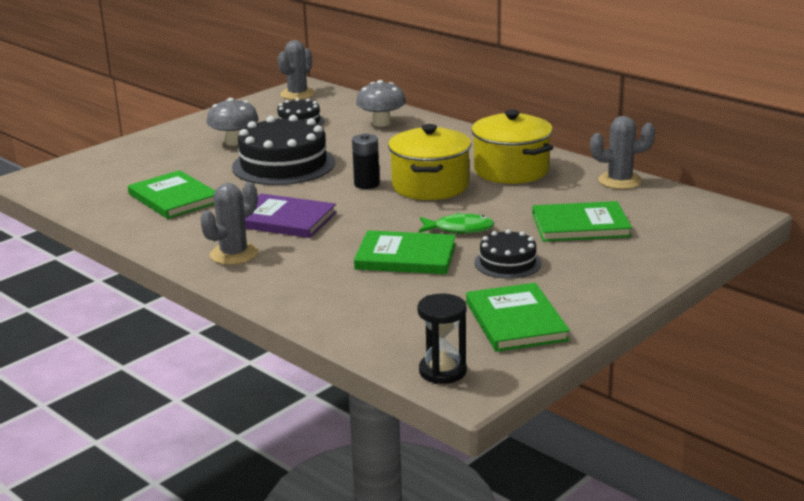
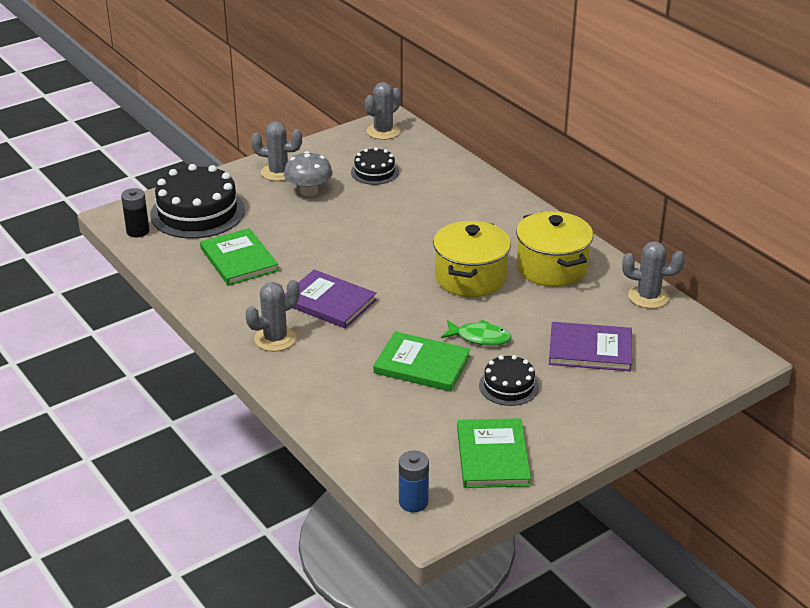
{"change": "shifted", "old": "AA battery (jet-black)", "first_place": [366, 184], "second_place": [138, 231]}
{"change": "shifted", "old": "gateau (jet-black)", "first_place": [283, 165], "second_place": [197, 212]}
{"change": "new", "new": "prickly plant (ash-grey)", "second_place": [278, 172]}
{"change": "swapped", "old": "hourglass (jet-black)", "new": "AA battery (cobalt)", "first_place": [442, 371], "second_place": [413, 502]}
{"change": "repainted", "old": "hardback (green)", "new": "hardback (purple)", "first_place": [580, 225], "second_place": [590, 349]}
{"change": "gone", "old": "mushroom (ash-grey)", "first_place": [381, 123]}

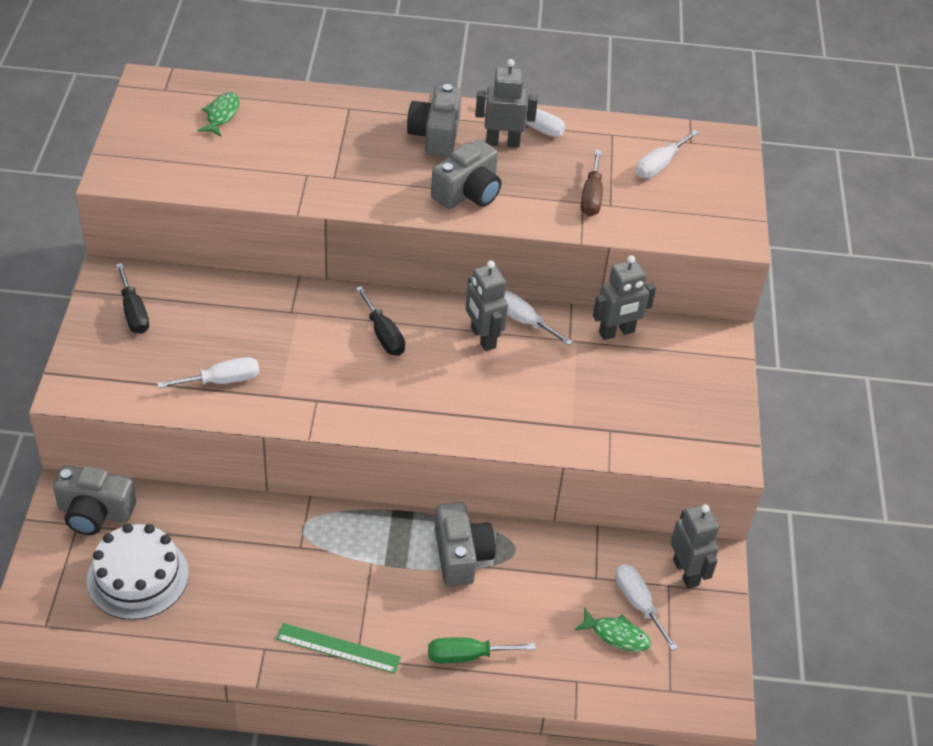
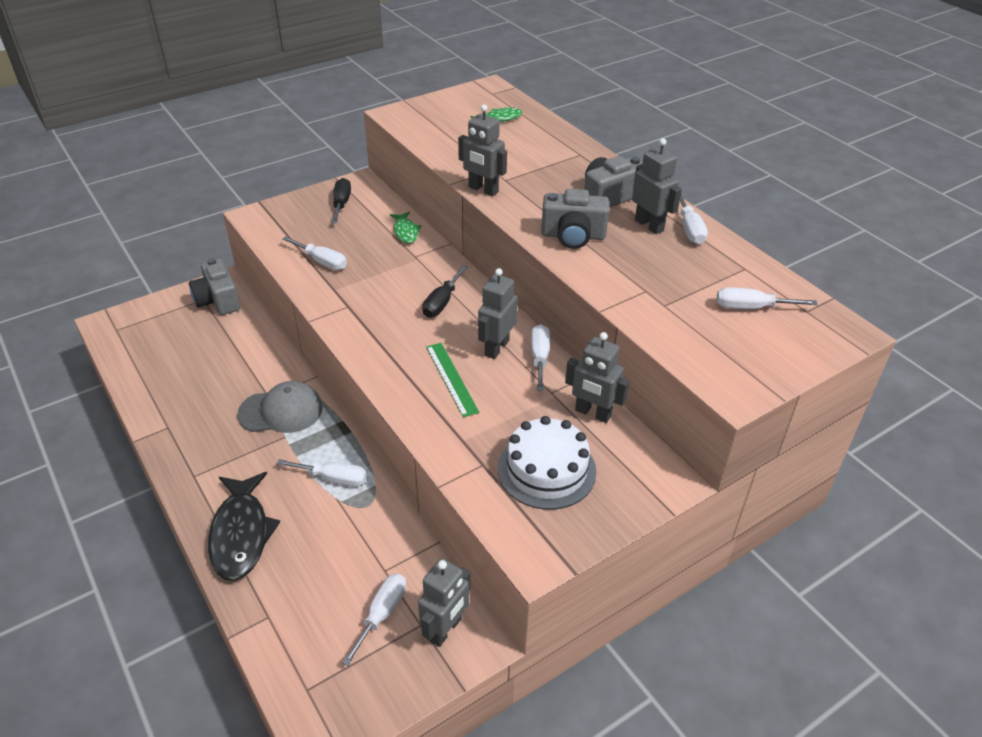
{"change": "swapped", "old": "flat screwdriver (green)", "new": "fish figure (jet-black)", "first_place": [467, 656], "second_place": [241, 534]}
{"change": "new", "new": "baseball cap (ash-grey)", "second_place": [281, 411]}
{"change": "swapped", "old": "compact camera (ash-grey)", "new": "flat screwdriver (pure white)", "first_place": [461, 555], "second_place": [333, 478]}
{"change": "rotated", "old": "flat screwdriver (jet-black)", "first_place": [134, 312], "second_place": [341, 203], "degrees": 150}
{"change": "shifted", "old": "fish figure (green)", "first_place": [616, 635], "second_place": [405, 232]}
{"change": "shifted", "old": "straightedge (green)", "first_place": [338, 648], "second_place": [451, 378]}
{"change": "new", "new": "robot (ash-grey)", "second_place": [483, 190]}
{"change": "shifted", "old": "gateau (pure white)", "first_place": [137, 576], "second_place": [546, 470]}
{"change": "gone", "old": "flat screwdriver (russet)", "first_place": [591, 197]}

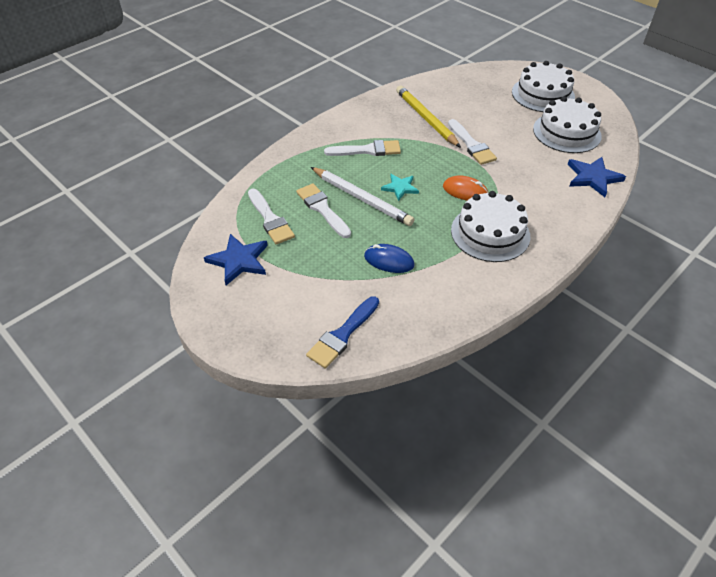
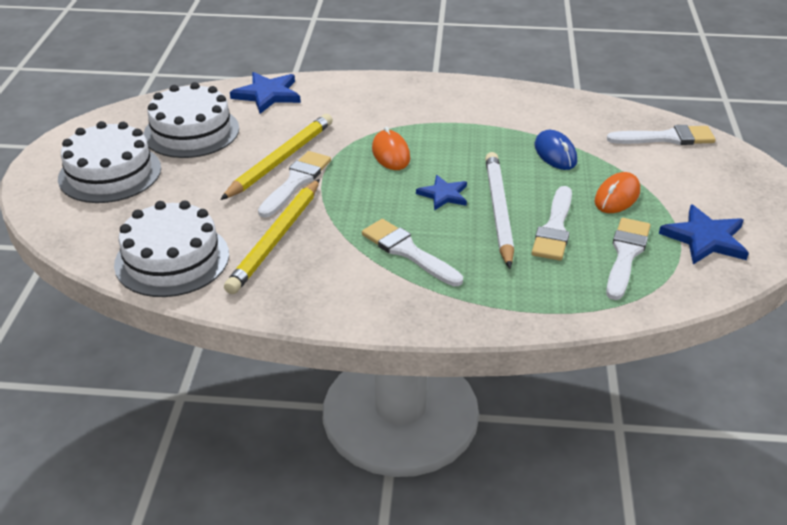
{"change": "shifted", "old": "gateau (pure white)", "first_place": [490, 233], "second_place": [172, 259]}
{"change": "new", "new": "pencil (bright yellow)", "second_place": [281, 160]}
{"change": "repainted", "old": "star (turquoise)", "new": "star (cobalt)", "first_place": [400, 188], "second_place": [443, 195]}
{"change": "new", "new": "computer mouse (orange-coloured)", "second_place": [617, 196]}
{"change": "repainted", "old": "paint brush (cobalt)", "new": "paint brush (pure white)", "first_place": [343, 334], "second_place": [666, 138]}

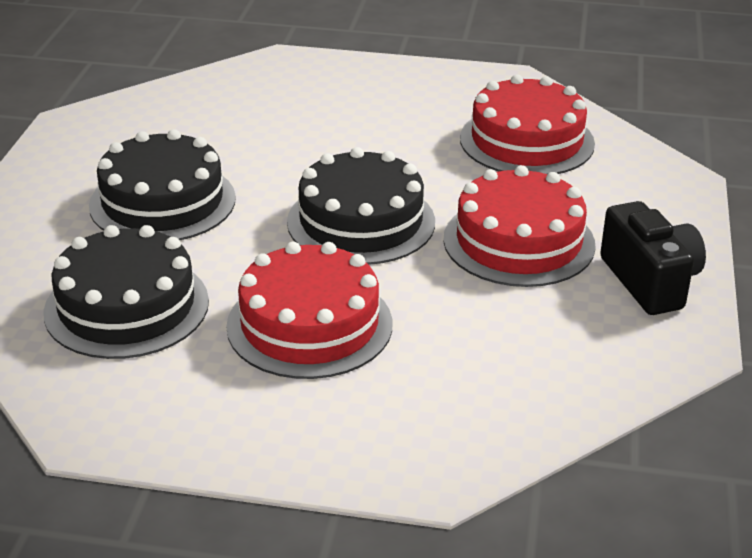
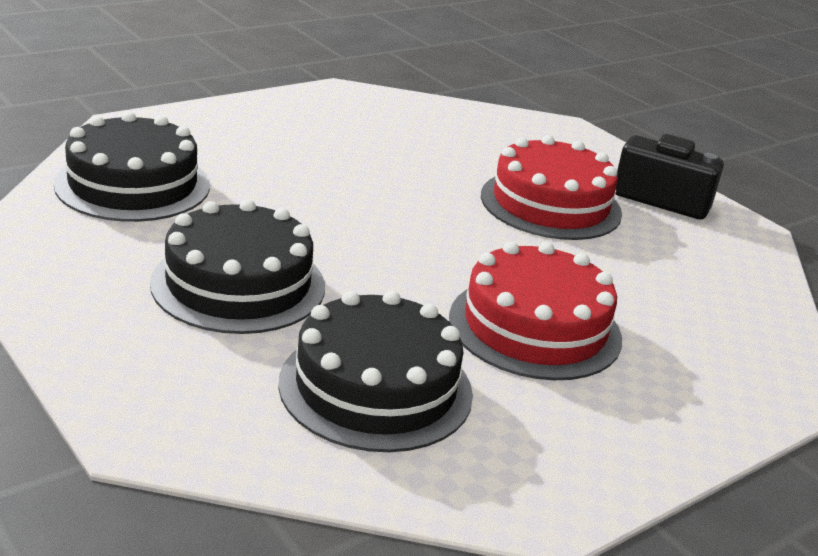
{"change": "shifted", "old": "gateau (jet-black)", "first_place": [361, 221], "second_place": [133, 185]}
{"change": "gone", "old": "gateau (red)", "first_place": [527, 141]}

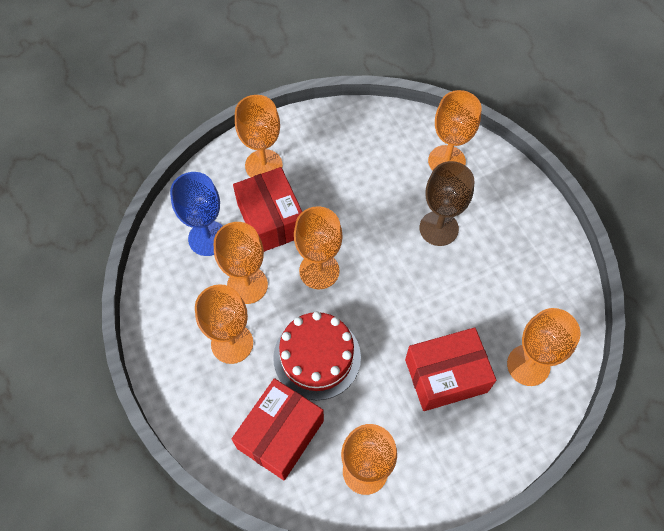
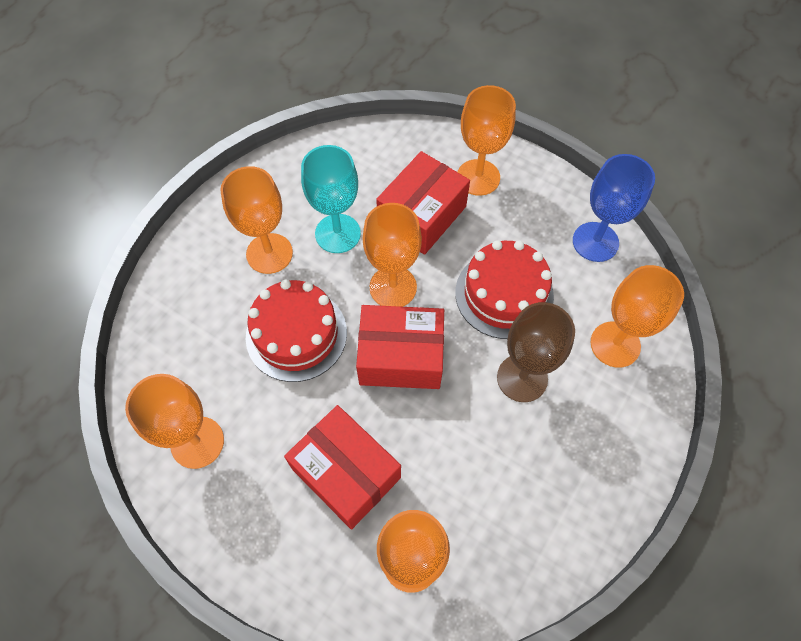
{"change": "repainted", "old": "goblet (orange-coloured)", "new": "goblet (turquoise)", "first_place": [247, 285], "second_place": [337, 233]}
{"change": "shifted", "old": "package (red)", "first_place": [280, 434], "second_place": [401, 357]}
{"change": "new", "new": "gateau (red)", "second_place": [504, 294]}
{"change": "shifted", "old": "goblet (cobalt)", "first_place": [208, 238], "second_place": [595, 242]}

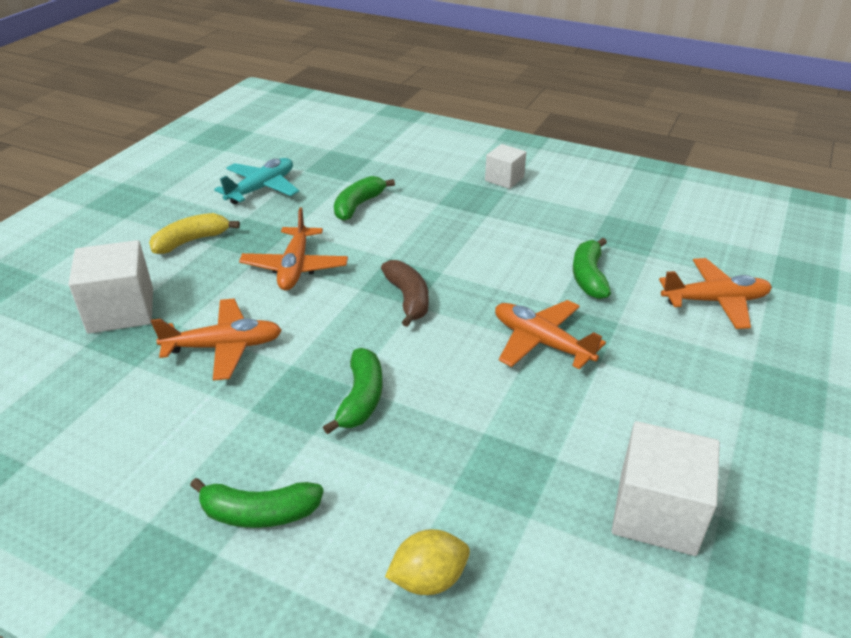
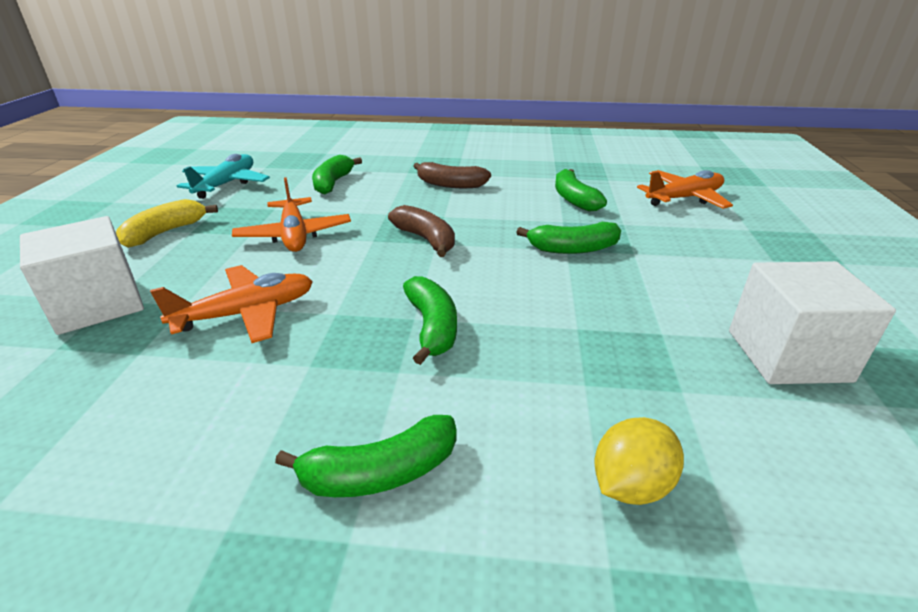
{"change": "new", "new": "banana fruit (russet)", "second_place": [450, 184]}
{"change": "swapped", "old": "aeroplane (orange-coloured)", "new": "banana fruit (green)", "first_place": [541, 342], "second_place": [572, 249]}
{"change": "gone", "old": "cube (pure white)", "first_place": [504, 179]}

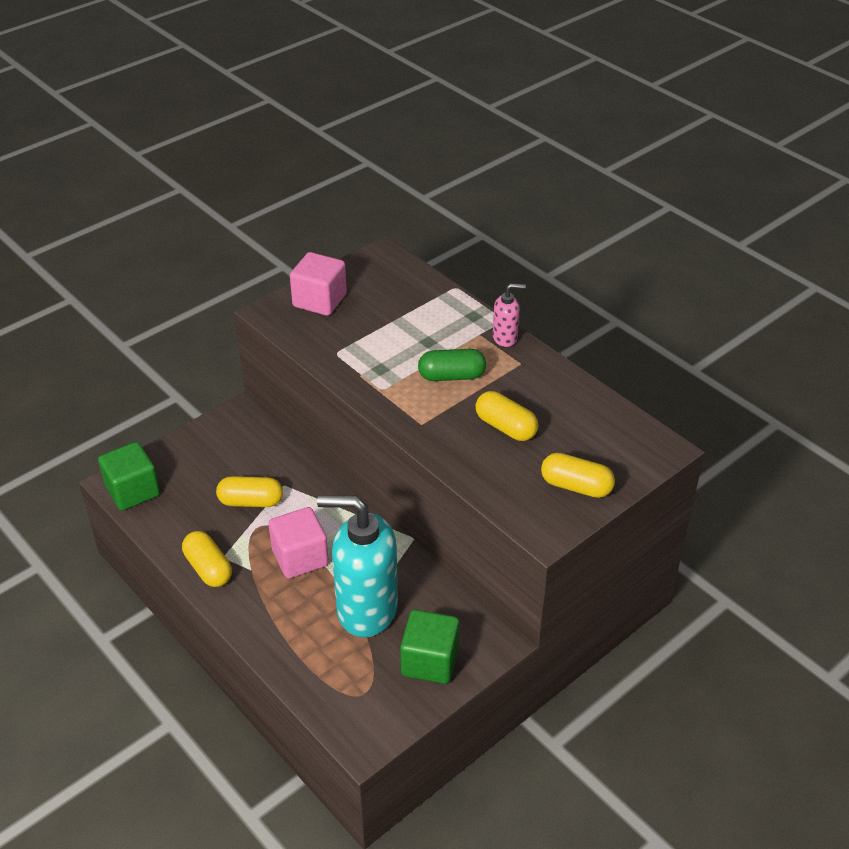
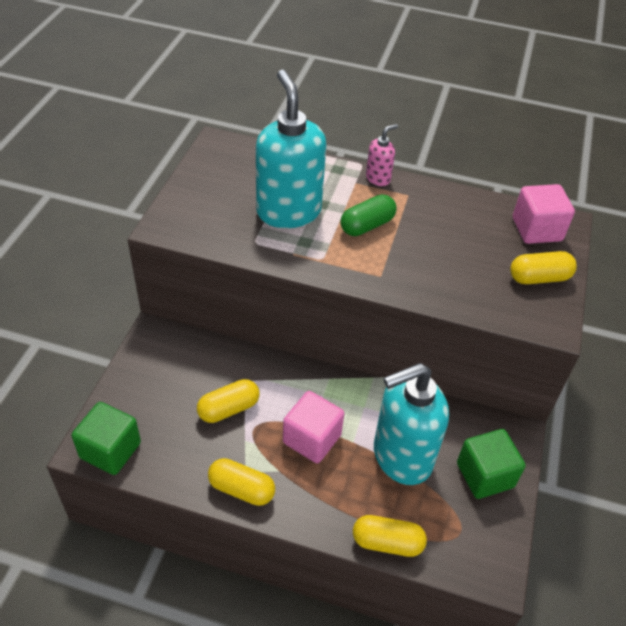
{"change": "new", "new": "pump bottle (turquoise)", "second_place": [288, 211]}
{"change": "shifted", "old": "capsule (bright yellow)", "first_place": [505, 427], "second_place": [387, 542]}
{"change": "shifted", "old": "cube (pink)", "first_place": [319, 300], "second_place": [536, 229]}

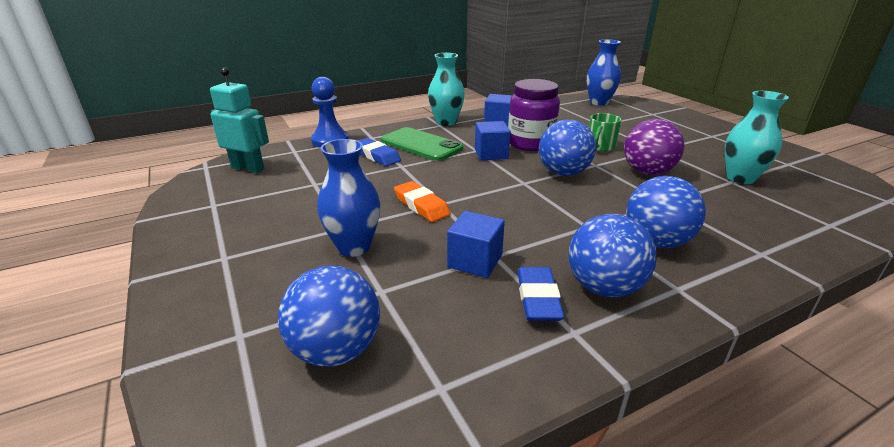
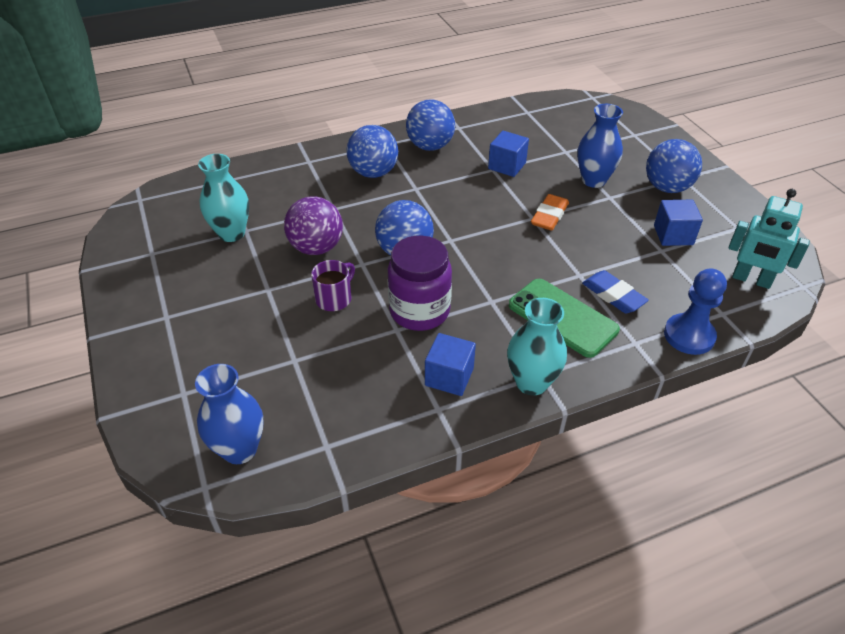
{"change": "repainted", "old": "coffee mug (green)", "new": "coffee mug (purple)", "first_place": [600, 147], "second_place": [334, 298]}
{"change": "rotated", "old": "gum eraser (orange-coloured)", "first_place": [421, 205], "second_place": [549, 216], "degrees": 60}
{"change": "shifted", "old": "ball (cobalt)", "first_place": [336, 350], "second_place": [667, 188]}
{"change": "shifted", "old": "cube (cobalt)", "first_place": [491, 154], "second_place": [673, 235]}
{"change": "gone", "old": "gum eraser (cobalt)", "first_place": [538, 298]}

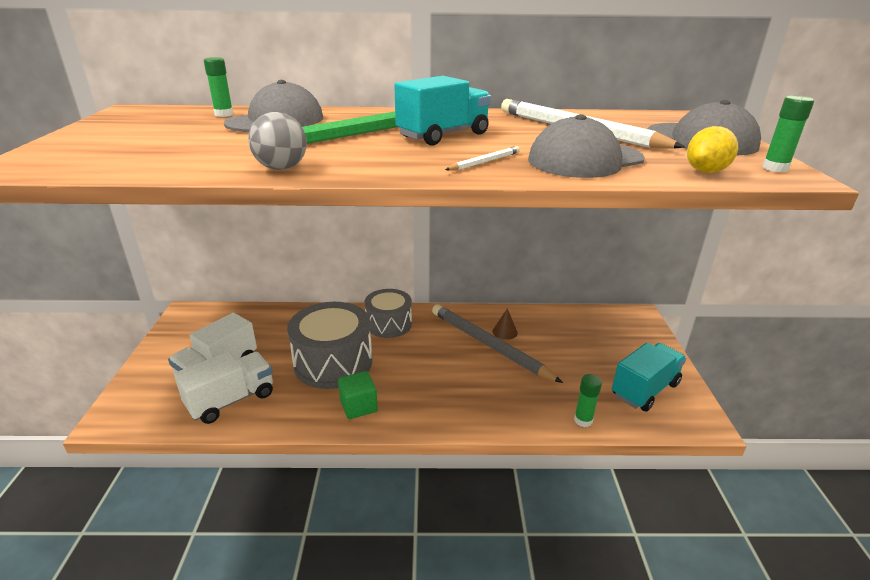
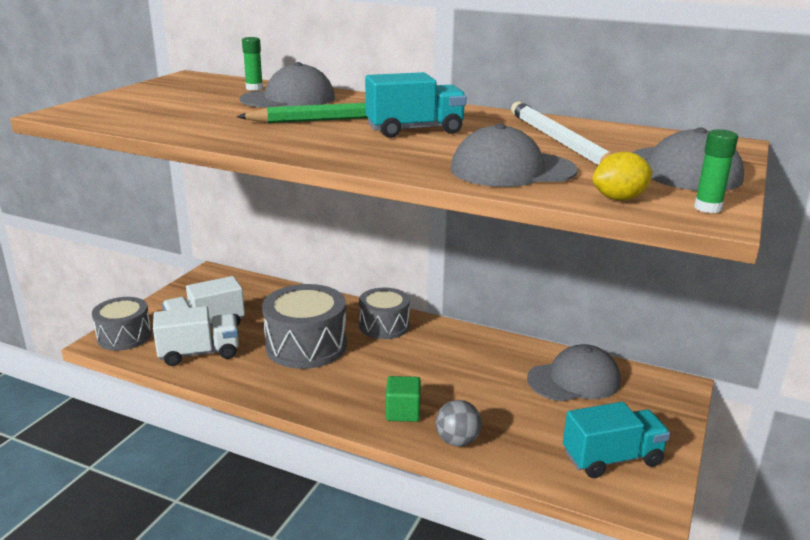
{"change": "new", "new": "drum (ash-grey)", "second_place": [124, 336]}
{"change": "shifted", "old": "cube (green)", "first_place": [358, 406], "second_place": [403, 412]}
{"change": "shifted", "old": "ball (ash-grey)", "first_place": [281, 168], "second_place": [457, 441]}
{"change": "new", "new": "baseball cap (ash-grey)", "second_place": [574, 380]}
{"change": "gone", "old": "pencil (ash-grey)", "first_place": [489, 345]}
{"change": "gone", "old": "pencil (pure white)", "first_place": [484, 162]}
{"change": "gone", "old": "cone (russet)", "first_place": [505, 332]}
{"change": "gone", "old": "glue stick (green)", "first_place": [583, 420]}

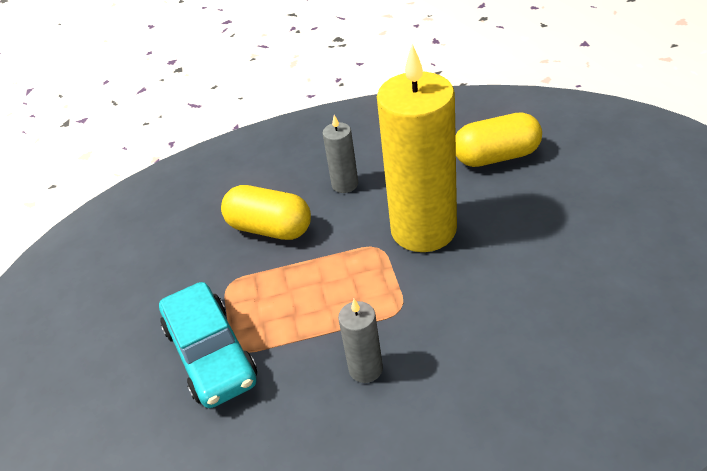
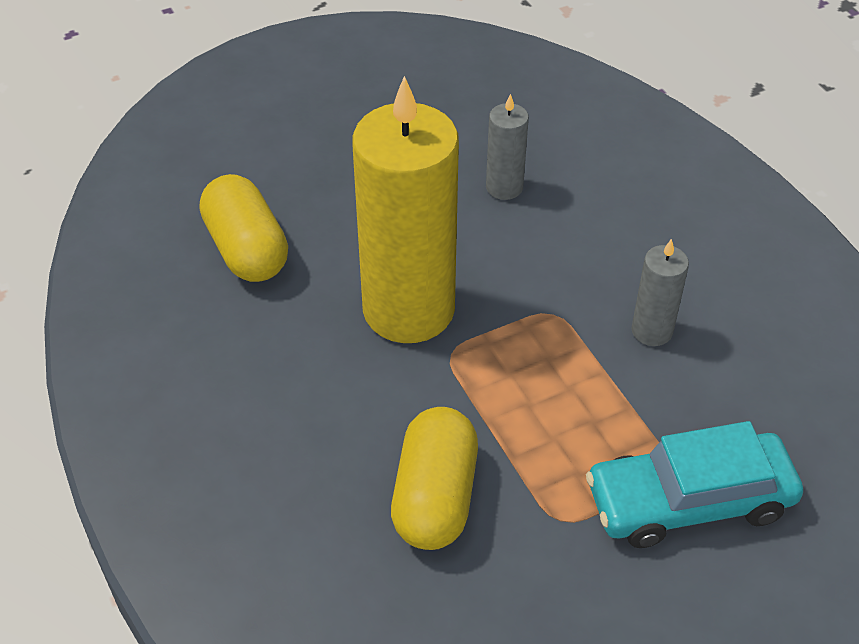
{"change": "shifted", "old": "wax candle (ash-grey)", "first_place": [345, 184], "second_place": [504, 187]}
{"change": "rotated", "old": "car (turquoise)", "first_place": [210, 354], "second_place": [689, 501], "degrees": -150}

